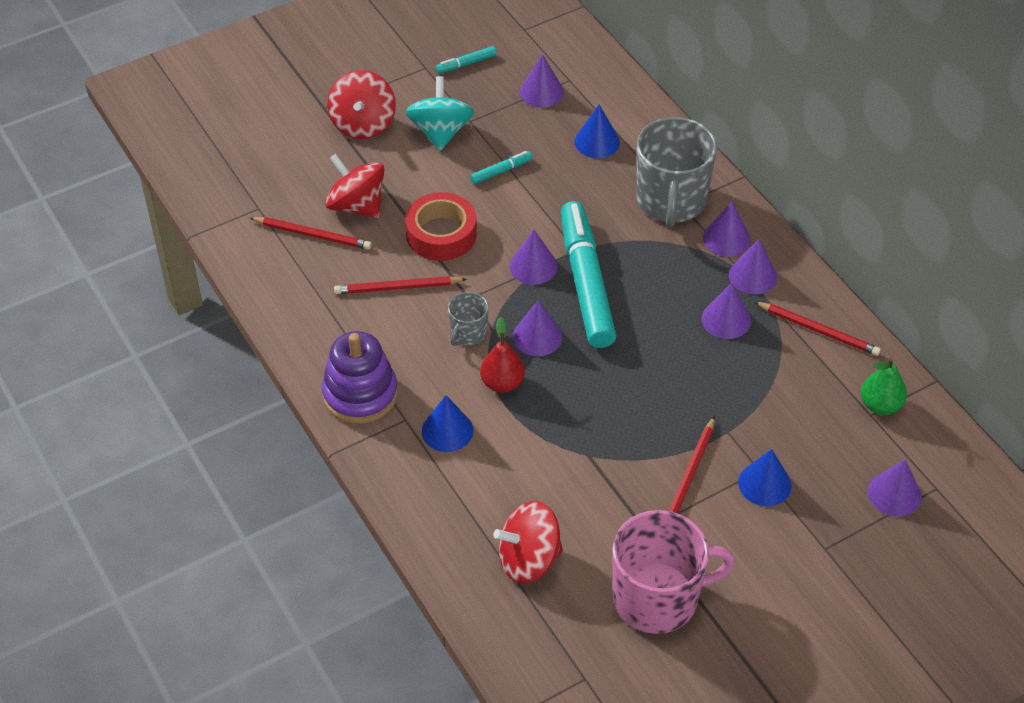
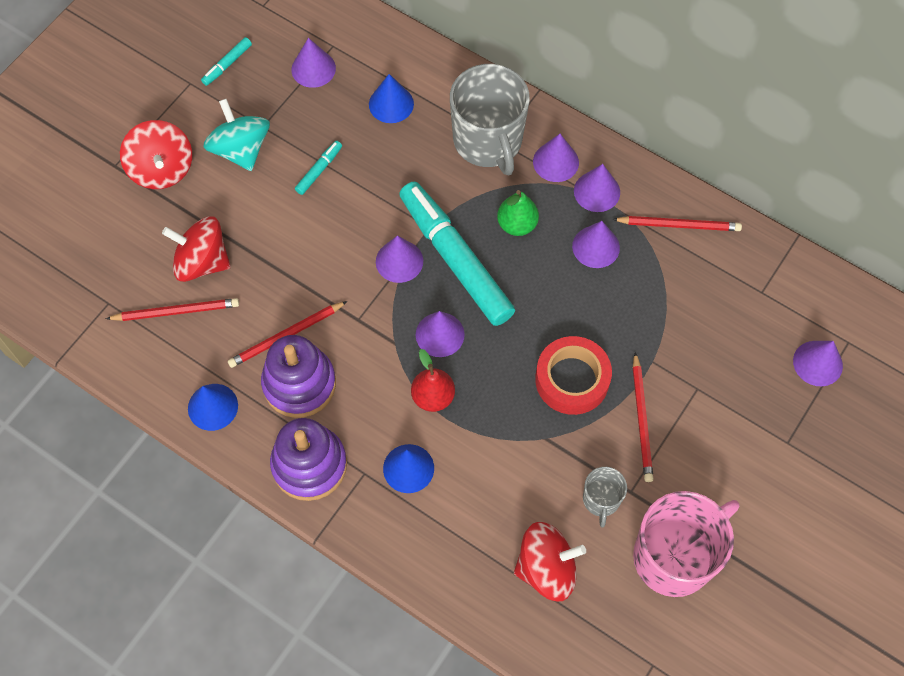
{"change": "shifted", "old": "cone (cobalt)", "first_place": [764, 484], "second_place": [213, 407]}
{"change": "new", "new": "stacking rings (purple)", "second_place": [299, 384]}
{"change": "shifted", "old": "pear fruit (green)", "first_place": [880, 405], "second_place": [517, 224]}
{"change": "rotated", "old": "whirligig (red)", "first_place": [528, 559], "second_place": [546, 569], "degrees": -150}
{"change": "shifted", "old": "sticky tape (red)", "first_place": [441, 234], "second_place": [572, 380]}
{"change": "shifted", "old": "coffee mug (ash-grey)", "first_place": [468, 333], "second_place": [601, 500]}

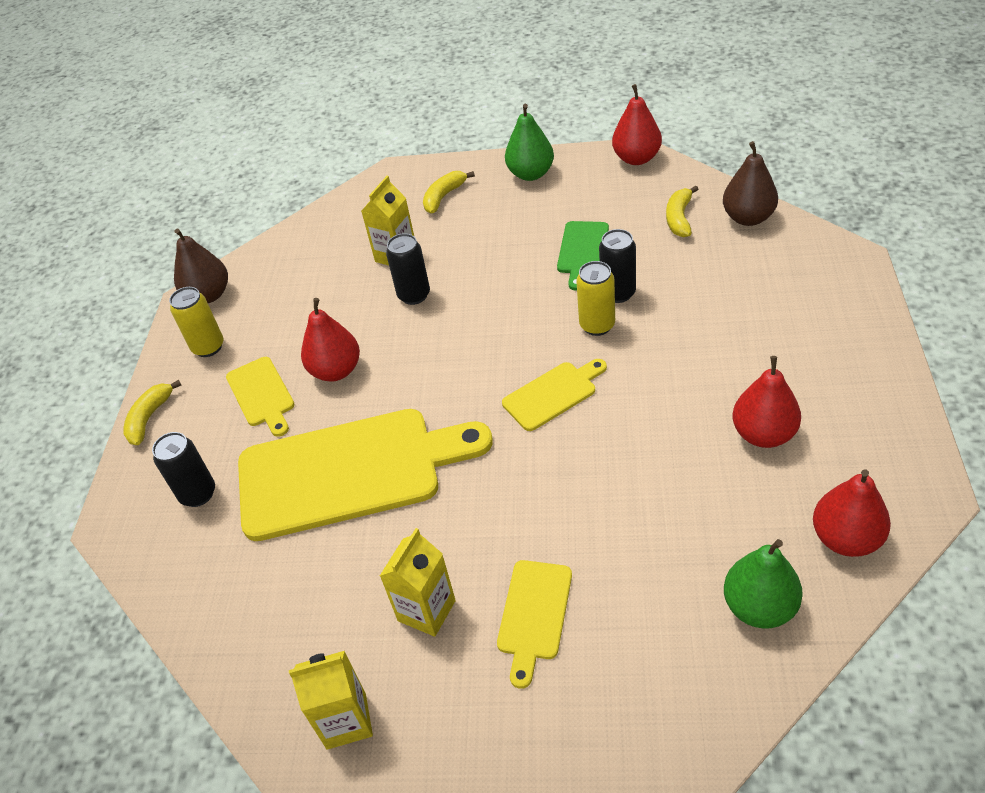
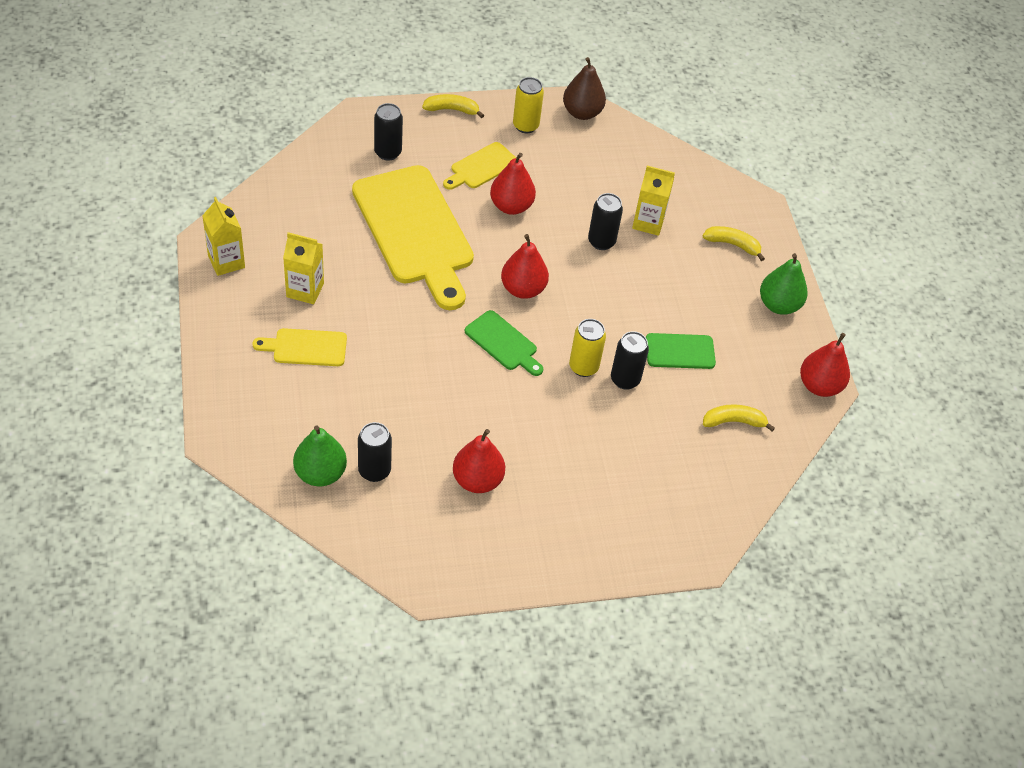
{"change": "new", "new": "can (jet-black)", "second_place": [374, 471]}
{"change": "repainted", "old": "chopping board (bright yellow)", "new": "chopping board (green)", "first_place": [553, 394], "second_place": [503, 343]}
{"change": "shifted", "old": "pear fruit (red)", "first_place": [846, 538], "second_place": [523, 289]}
{"change": "gone", "old": "pear fruit (russet)", "first_place": [748, 218]}

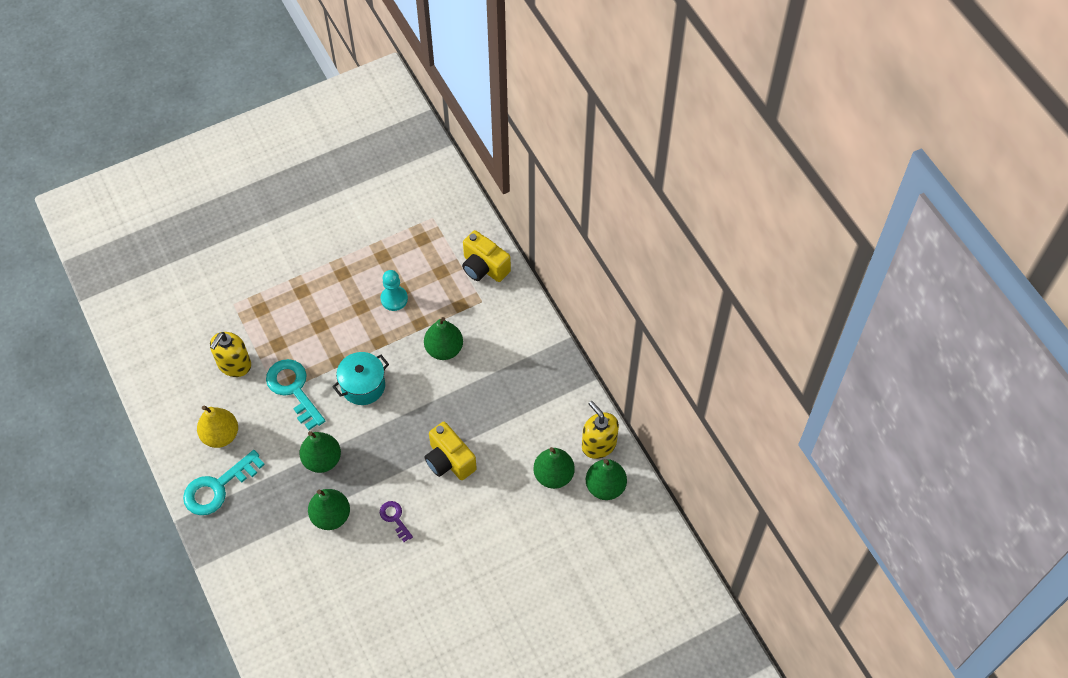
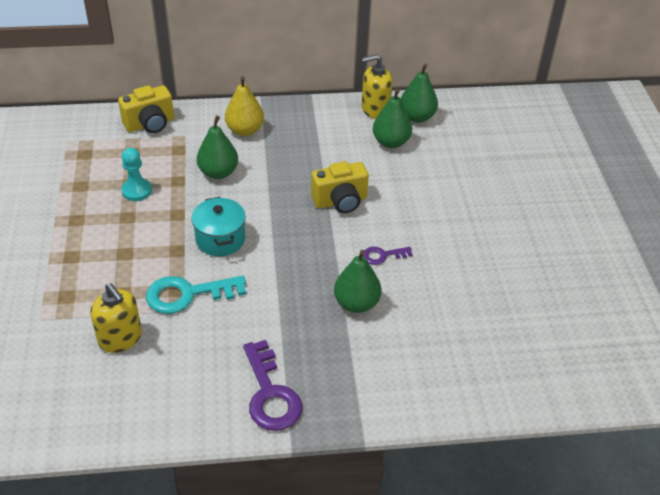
{"change": "shifted", "old": "pear fruit (bright yellow)", "first_place": [221, 435], "second_place": [245, 130]}
{"change": "repainted", "old": "door key (turquoise)", "new": "door key (purple)", "first_place": [217, 487], "second_place": [270, 394]}
{"change": "gone", "old": "pear fruit (green)", "first_place": [322, 460]}

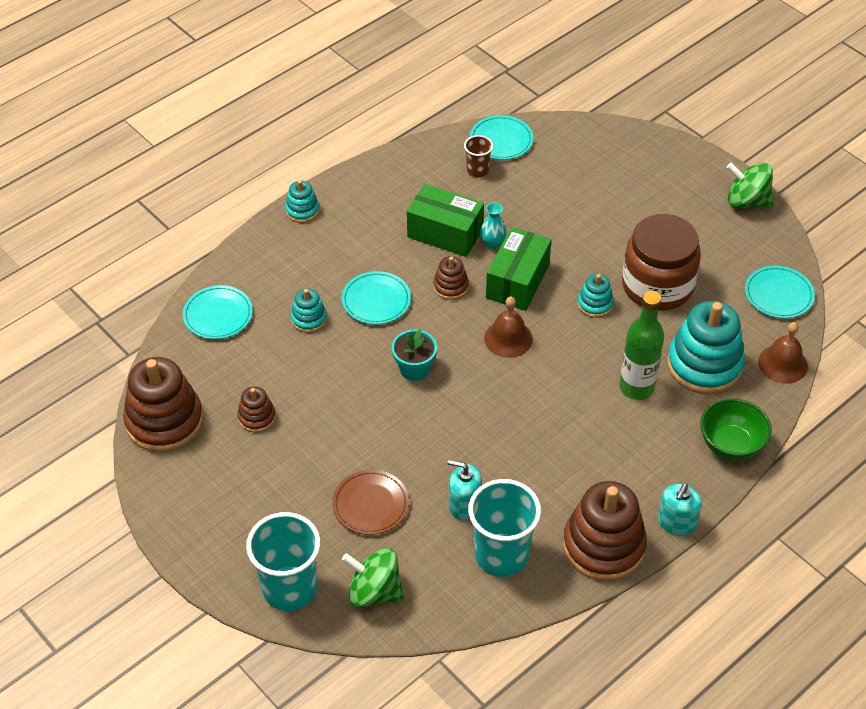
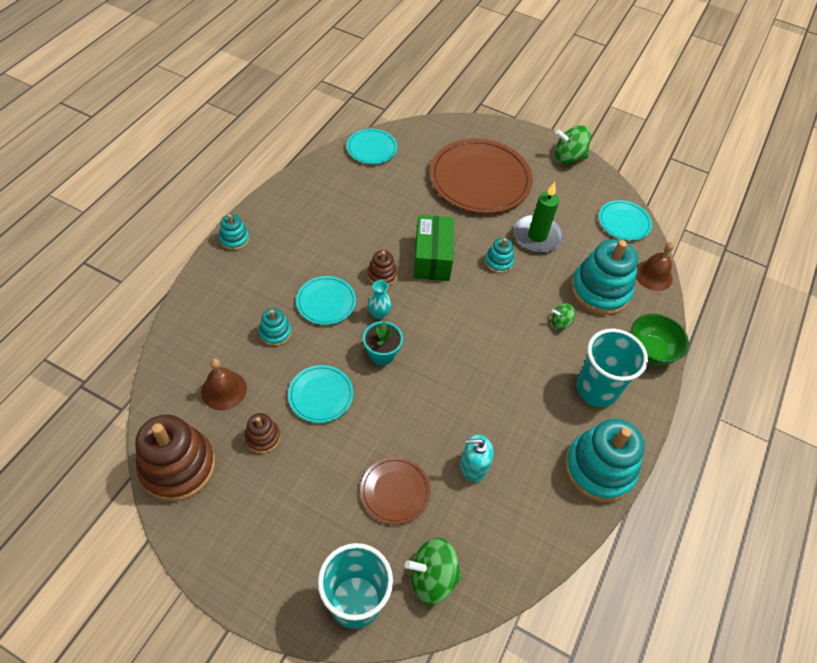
{"change": "shifted", "old": "hand bell (russet)", "first_place": [508, 338], "second_place": [224, 390]}
{"change": "shifted", "old": "plate (turquoise)", "first_place": [218, 315], "second_place": [321, 395]}
{"change": "shifted", "old": "flower vase (turquoise)", "first_place": [492, 243], "second_place": [379, 313]}
{"change": "new", "new": "plate (russet)", "second_place": [480, 179]}
{"change": "swapped", "old": "jam jar (russet)", "new": "wax candle (green)", "first_place": [657, 285], "second_place": [537, 236]}
{"change": "swapped", "old": "drink bottle (green)", "new": "whirligig (green)", "first_place": [636, 387], "second_place": [560, 322]}
{"change": "repainted", "old": "stacking rings (russet)", "new": "stacking rings (turquoise)", "first_place": [603, 546], "second_place": [599, 468]}
{"change": "shifted", "old": "tumbler (turquoise)", "first_place": [501, 555], "second_place": [597, 389]}
{"change": "gone", "old": "package (green)", "first_place": [445, 233]}
{"change": "gone", "old": "tumbler (russet)", "first_place": [477, 170]}
{"change": "gone", "old": "pump bottle (turquoise)", "first_place": [676, 522]}

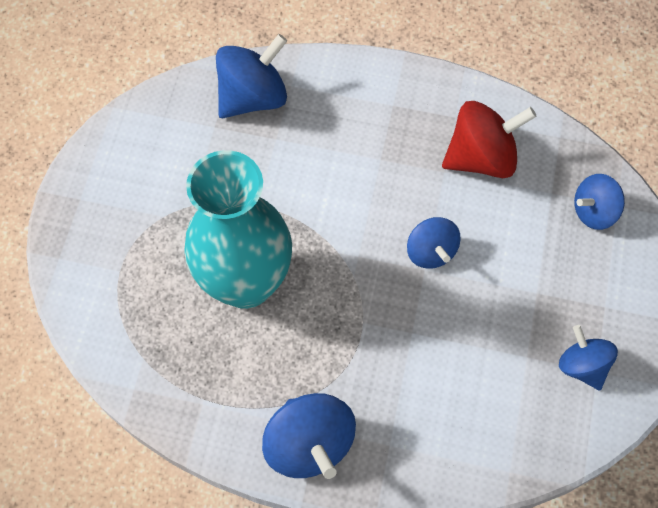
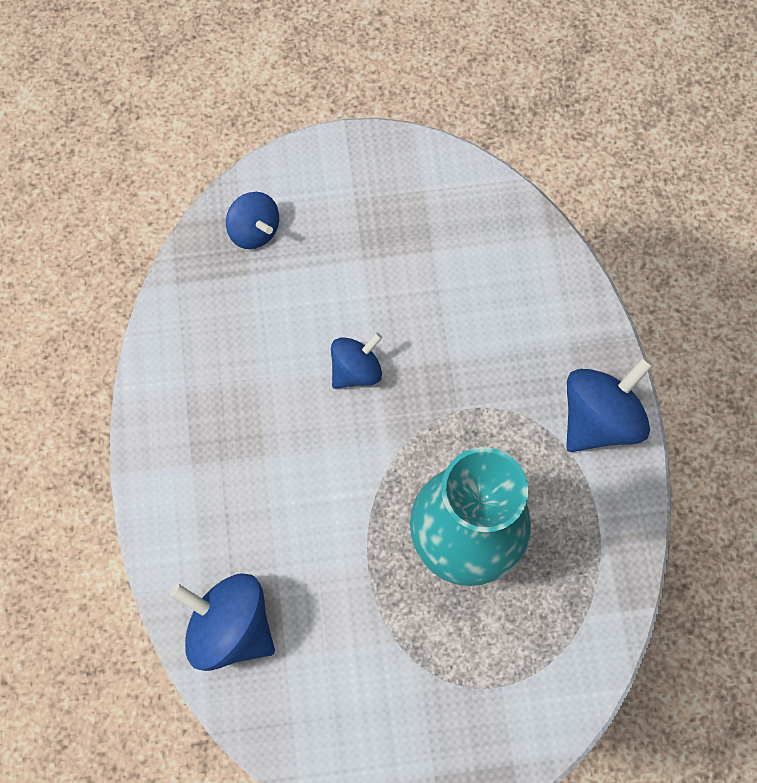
{"change": "gone", "old": "whirligig (red)", "first_place": [481, 157]}
{"change": "gone", "old": "whirligig (cobalt)", "first_place": [582, 365]}

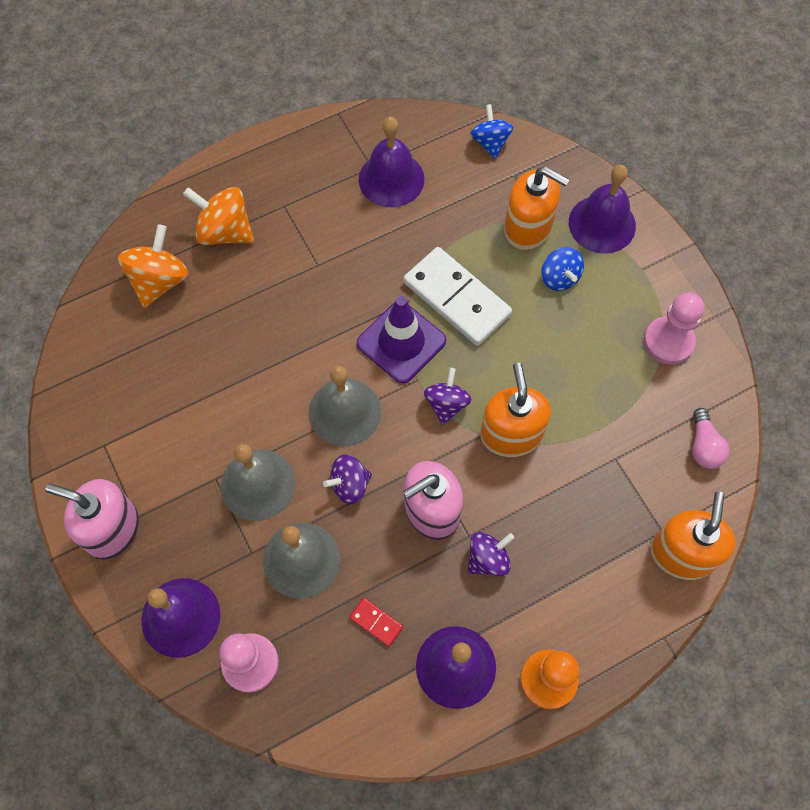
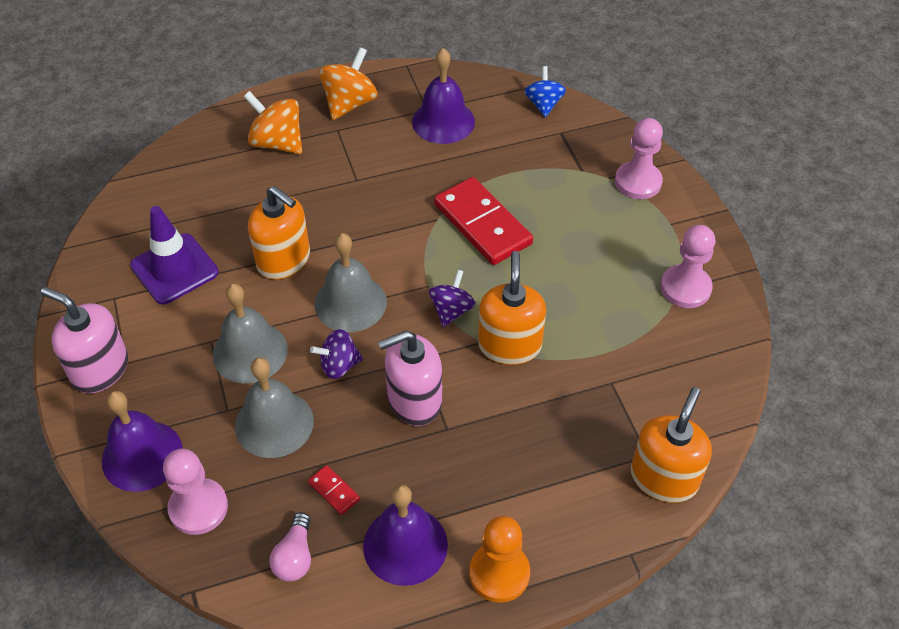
{"change": "shifted", "old": "road cone (purple)", "first_place": [401, 342], "second_place": [174, 269]}
{"change": "shifted", "old": "pump bottle (orange-coloured)", "first_place": [528, 228], "second_place": [284, 260]}
{"change": "shifted", "old": "bulb (pink)", "first_place": [703, 446], "second_place": [295, 556]}
{"change": "shifted", "old": "whirligig (orange-coloured)", "first_place": [159, 281], "second_place": [349, 103]}
{"change": "repainted", "old": "domino piece (pure white)", "new": "domino piece (red)", "first_place": [456, 298], "second_place": [482, 224]}
{"change": "swapped", "old": "hand bell (purple)", "new": "pawn (pink)", "first_place": [602, 224], "second_place": [638, 182]}
{"change": "gone", "old": "whirligig (purple)", "first_place": [488, 559]}
{"change": "gone", "old": "whirligig (cobalt)", "first_place": [559, 278]}

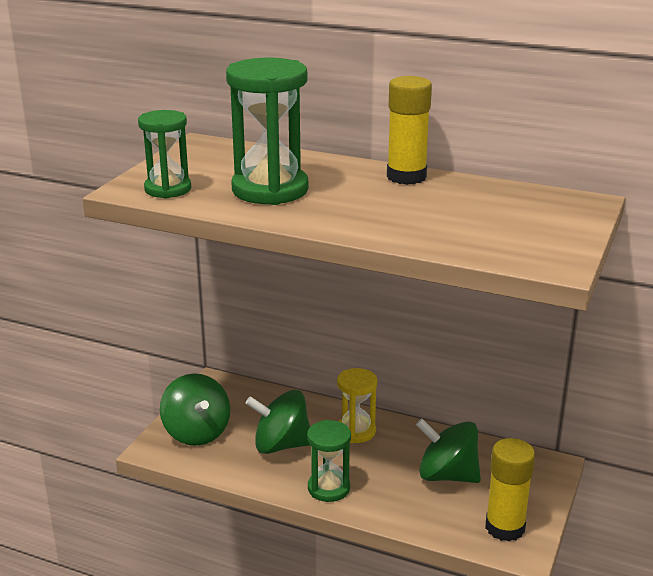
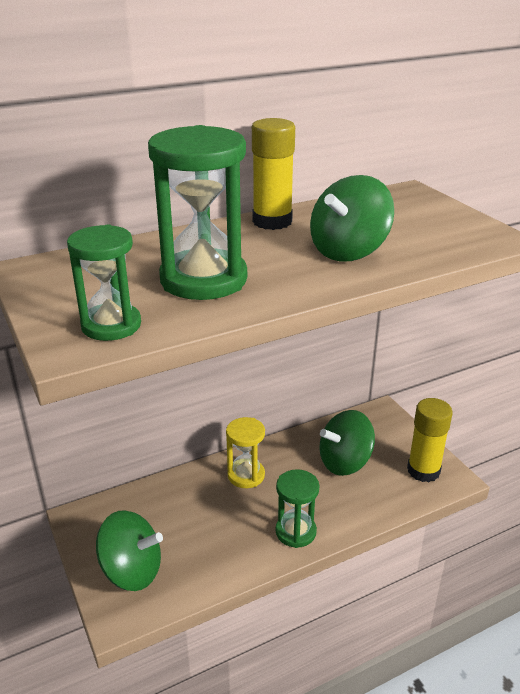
{"change": "shifted", "old": "whirligig (green)", "first_place": [281, 445], "second_place": [348, 251]}

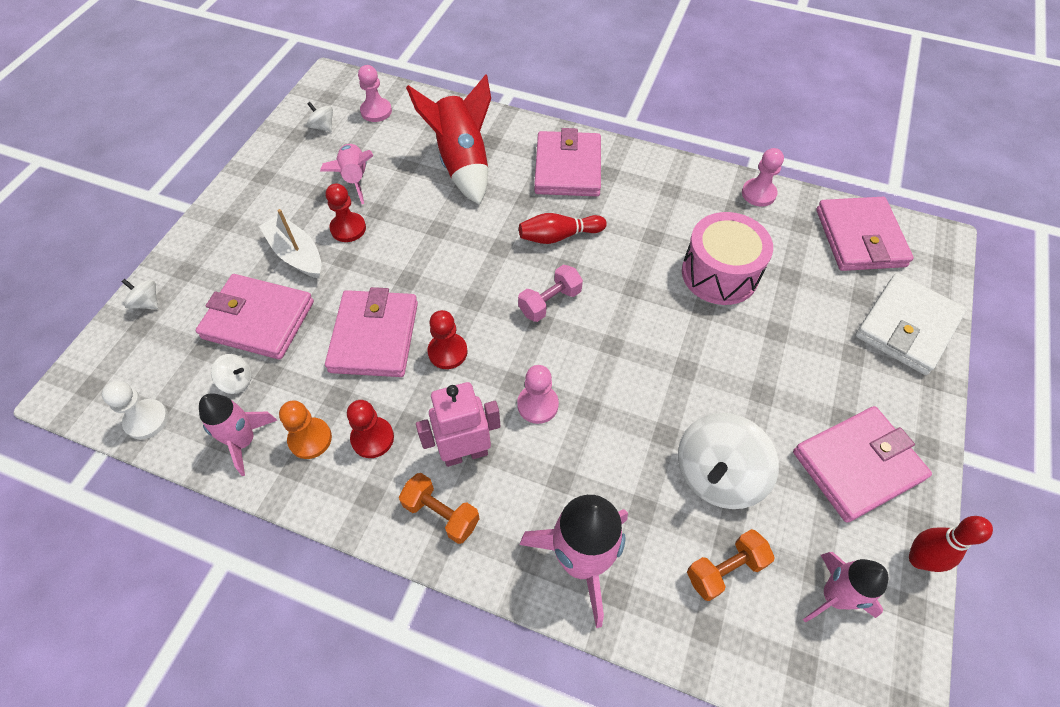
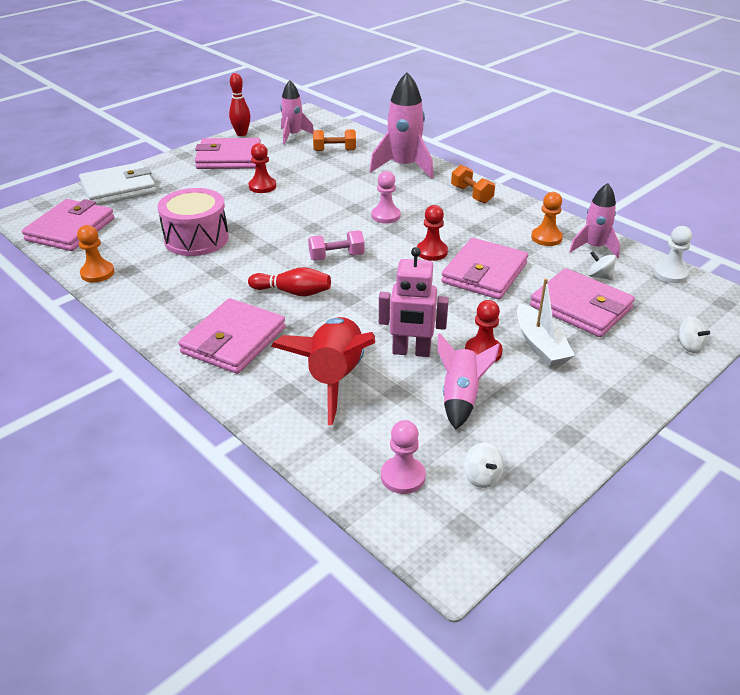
{"change": "repainted", "old": "pawn (pink)", "new": "pawn (orange-coloured)", "first_place": [758, 194], "second_place": [97, 273]}
{"change": "shifted", "old": "pawn (red)", "first_place": [372, 438], "second_place": [262, 186]}
{"change": "shifted", "old": "robot (pink)", "first_place": [465, 453], "second_place": [411, 352]}
{"change": "gone", "old": "whirligig (pure white)", "first_place": [717, 475]}

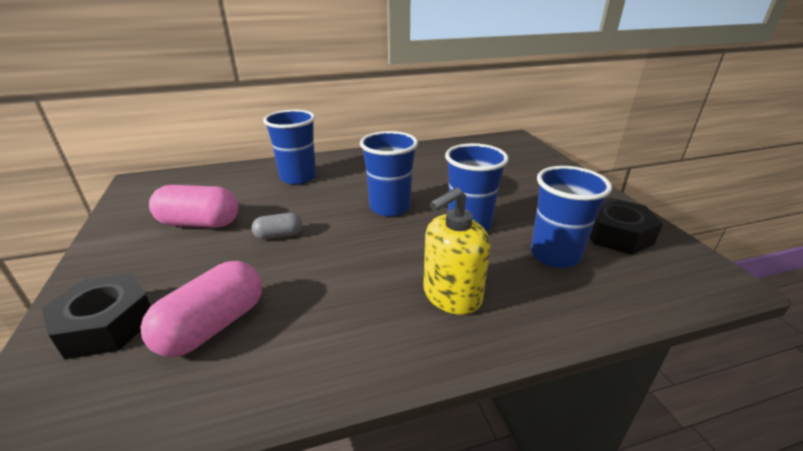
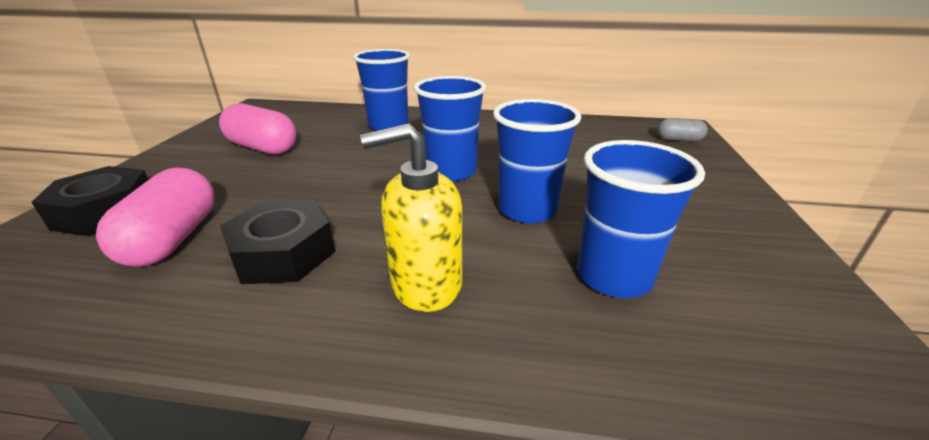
{"change": "rotated", "old": "capsule (pink)", "first_place": [213, 326], "second_place": [173, 239], "degrees": -60}
{"change": "shifted", "old": "hexagon nut (jet-black)", "first_place": [616, 234], "second_place": [283, 253]}
{"change": "shifted", "old": "capsule (ash-grey)", "first_place": [279, 235], "second_place": [679, 140]}

